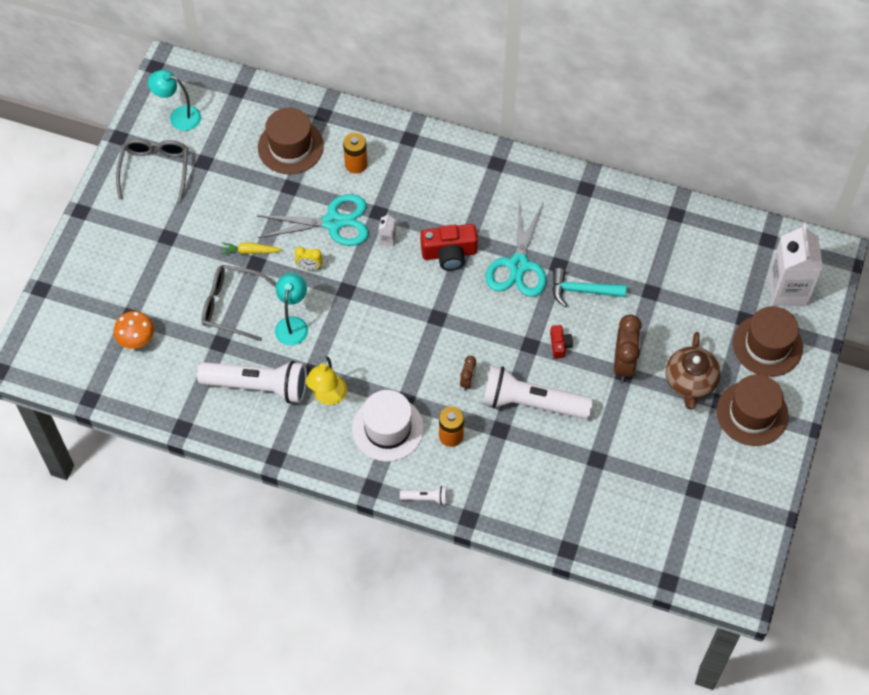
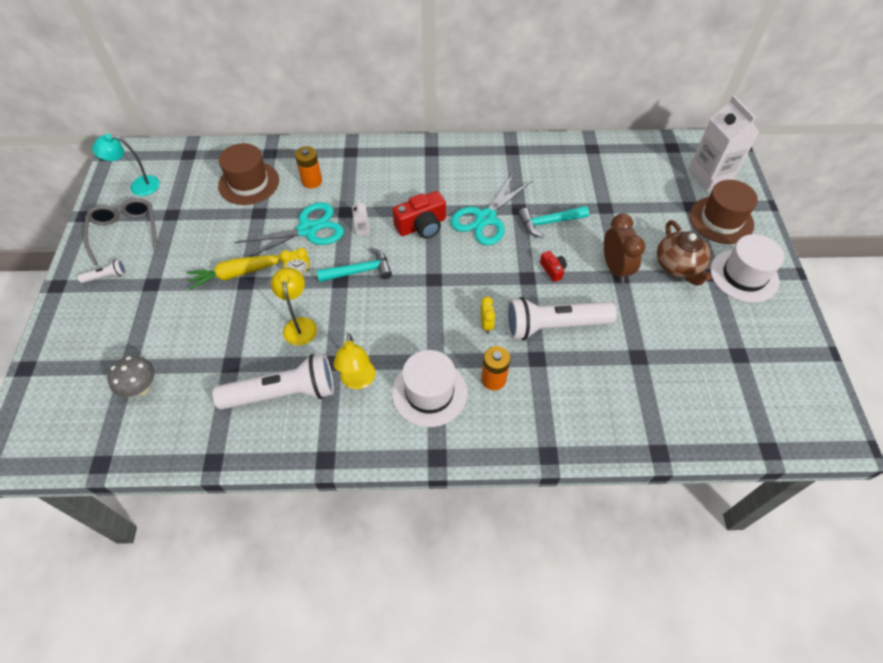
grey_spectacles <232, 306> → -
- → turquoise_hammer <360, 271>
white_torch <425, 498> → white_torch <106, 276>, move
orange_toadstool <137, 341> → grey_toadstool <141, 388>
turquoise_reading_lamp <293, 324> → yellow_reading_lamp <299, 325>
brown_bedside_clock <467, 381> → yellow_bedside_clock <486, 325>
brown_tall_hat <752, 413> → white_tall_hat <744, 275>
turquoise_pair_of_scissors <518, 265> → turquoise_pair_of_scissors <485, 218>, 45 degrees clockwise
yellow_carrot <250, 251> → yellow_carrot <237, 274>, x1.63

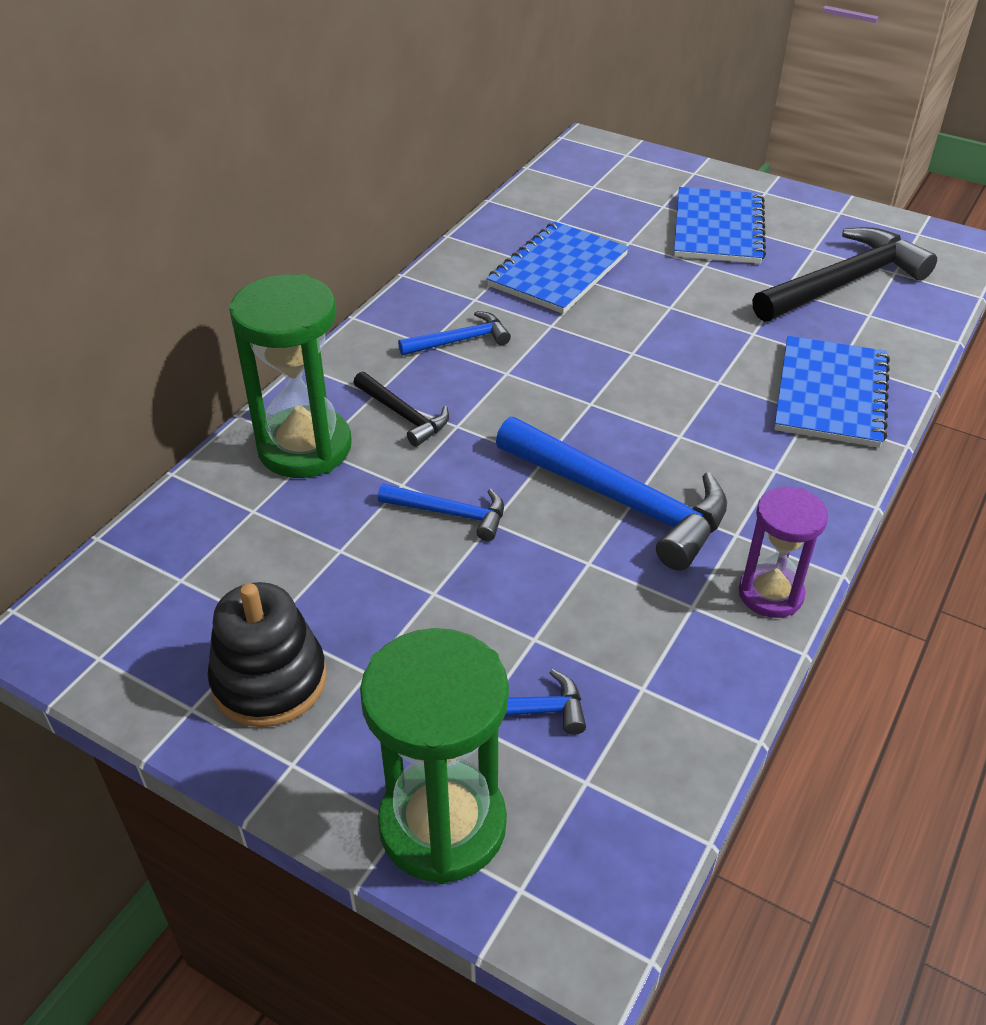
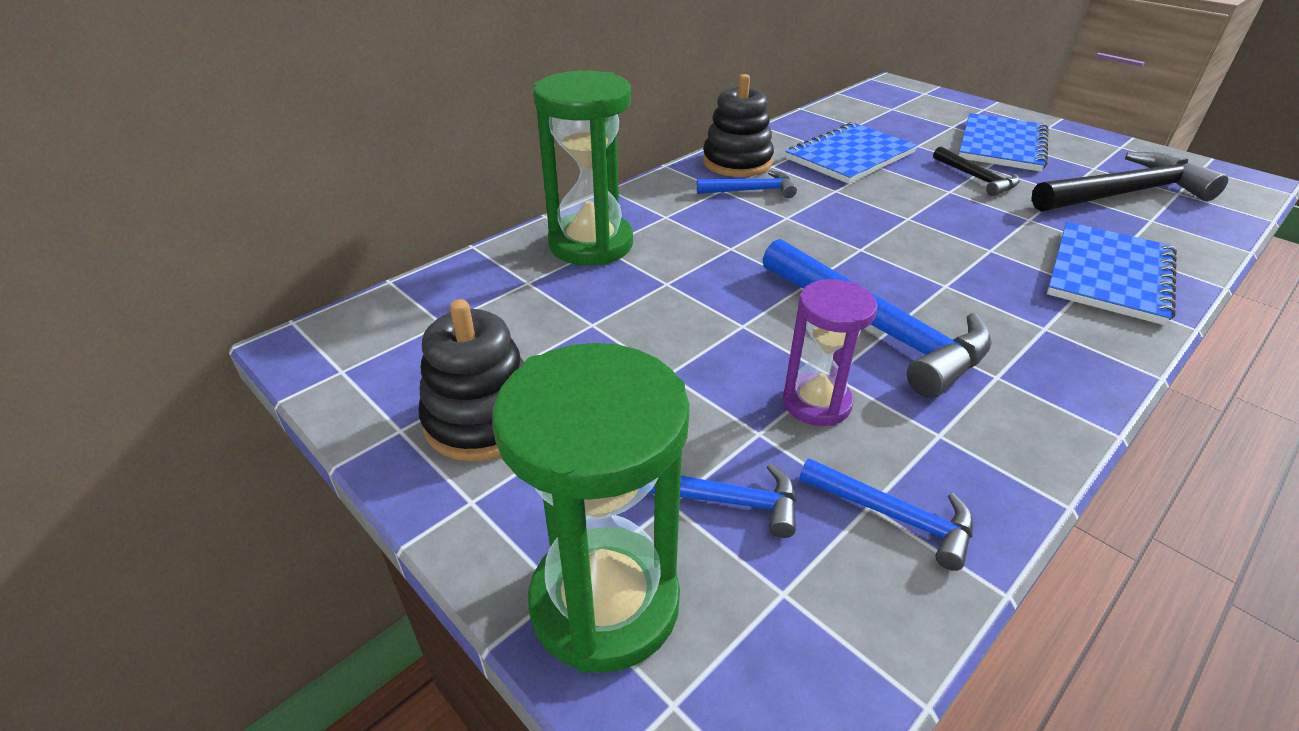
- → black_stacking_toy <737, 162>
black_hammer <403, 415> → black_hammer <976, 178>, move
blue_hammer <450, 513> → blue_hammer <893, 515>, move
purple_hourglass <770, 594> → purple_hourglass <816, 403>, move

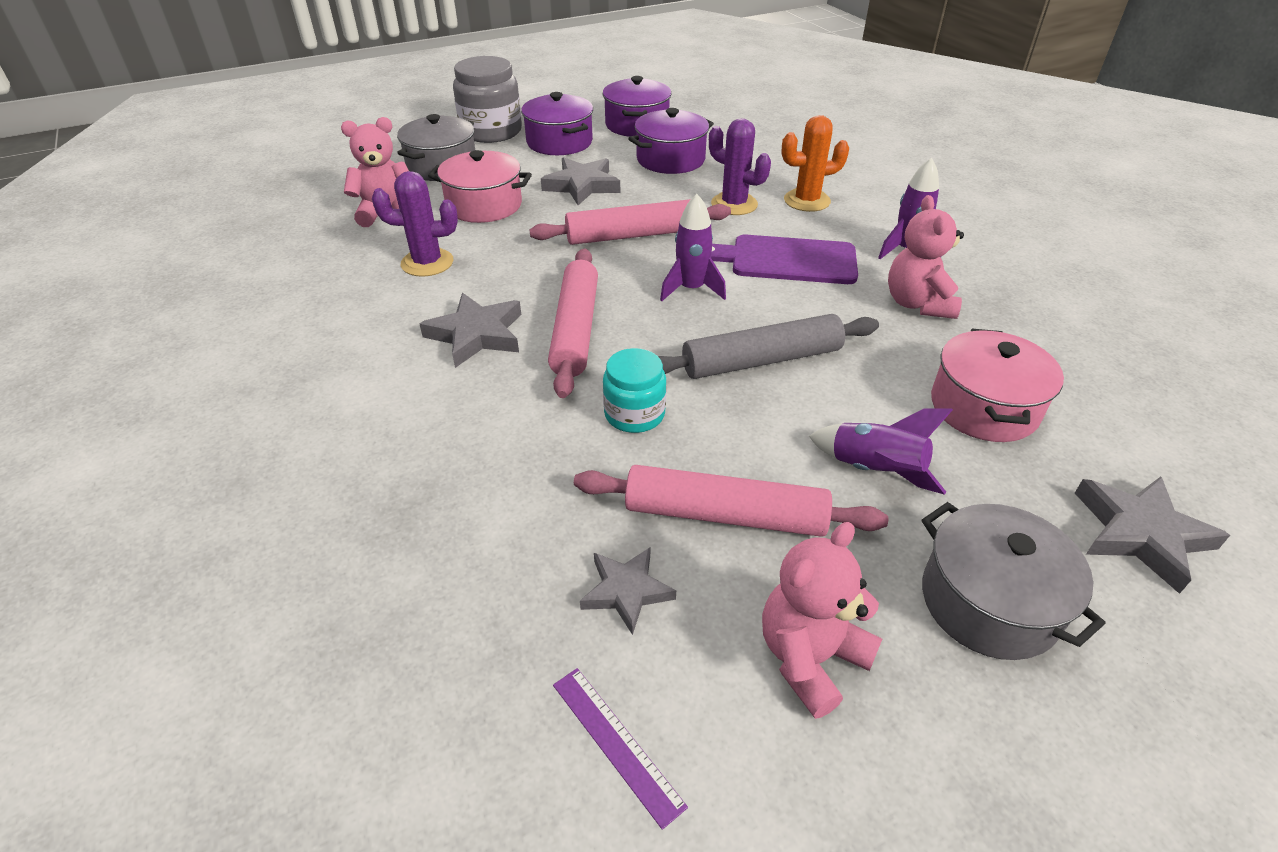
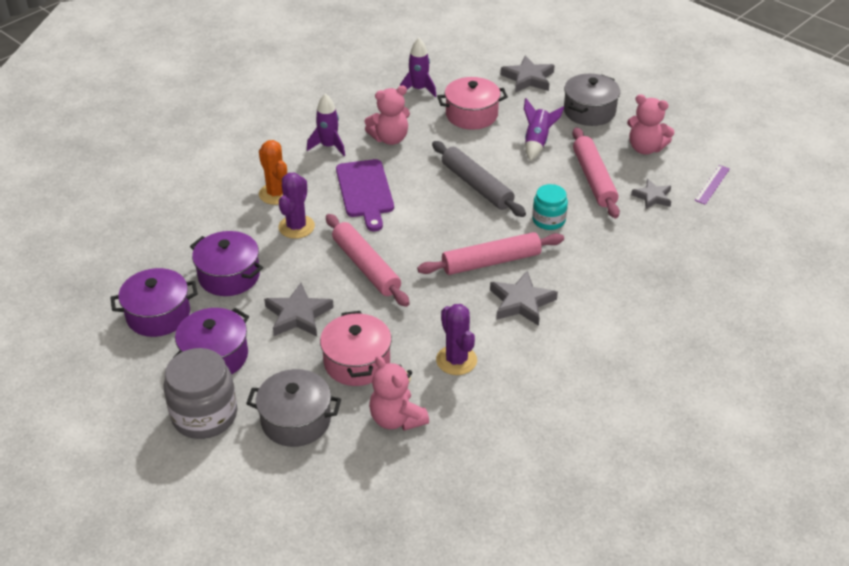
purple_spaceship <691, 289> → purple_spaceship <419, 89>, move

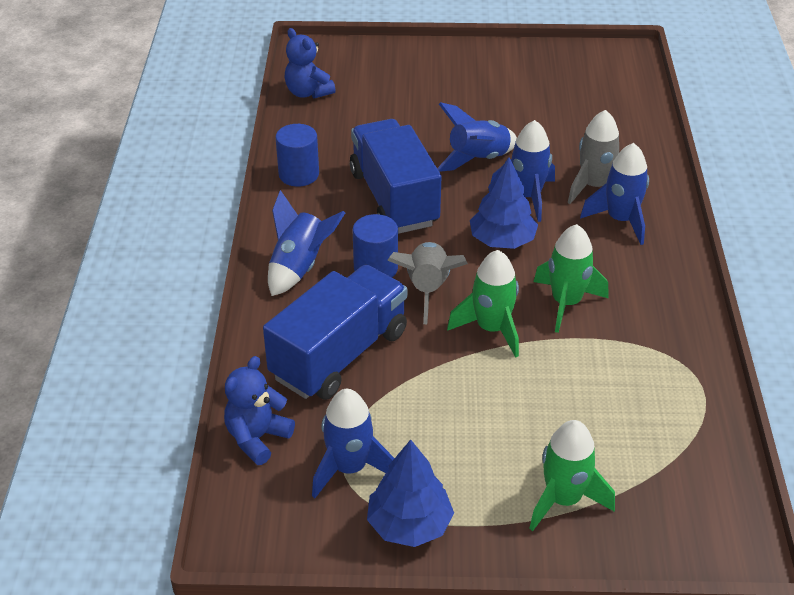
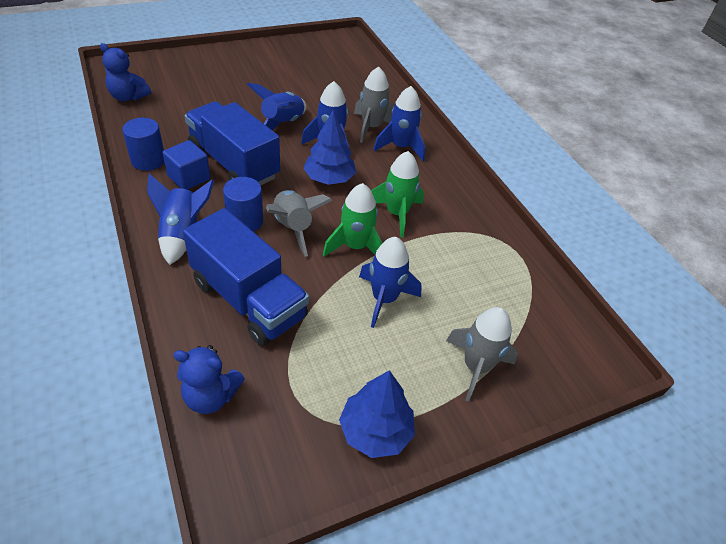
- → blue_block <189, 178>
blue_spaceship <349, 468> → blue_spaceship <384, 299>, move
leaf-green_spaceship <563, 499> → grey_spaceship <476, 367>
blue_stuffed_bear <257, 438> → blue_stuffed_bear <211, 396>, 90 degrees counterclockwise
blue_toy_truck <339, 354> → blue_toy_truck <248, 299>, 120 degrees clockwise

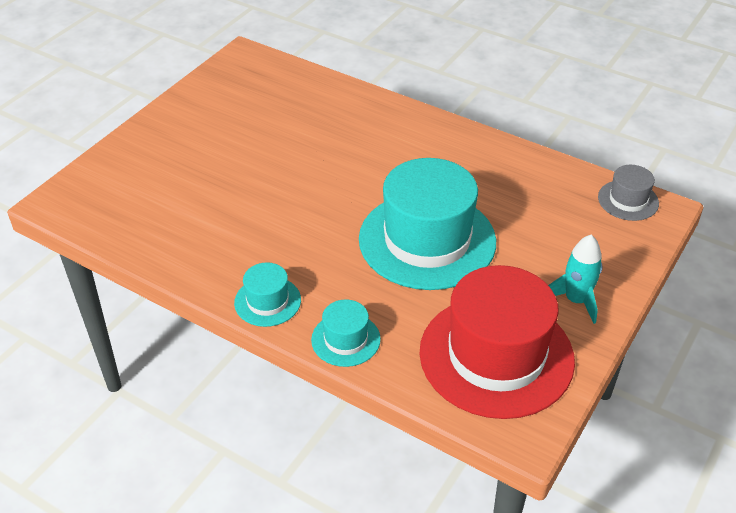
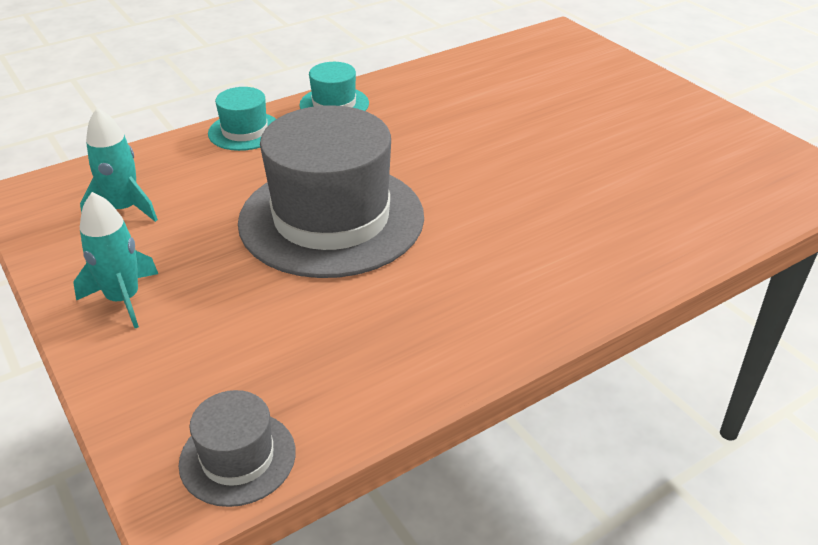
crimson_tall_hat <496, 355> → turquoise_spaceship <124, 209>
turquoise_tall_hat <427, 240> → grey_tall_hat <331, 219>

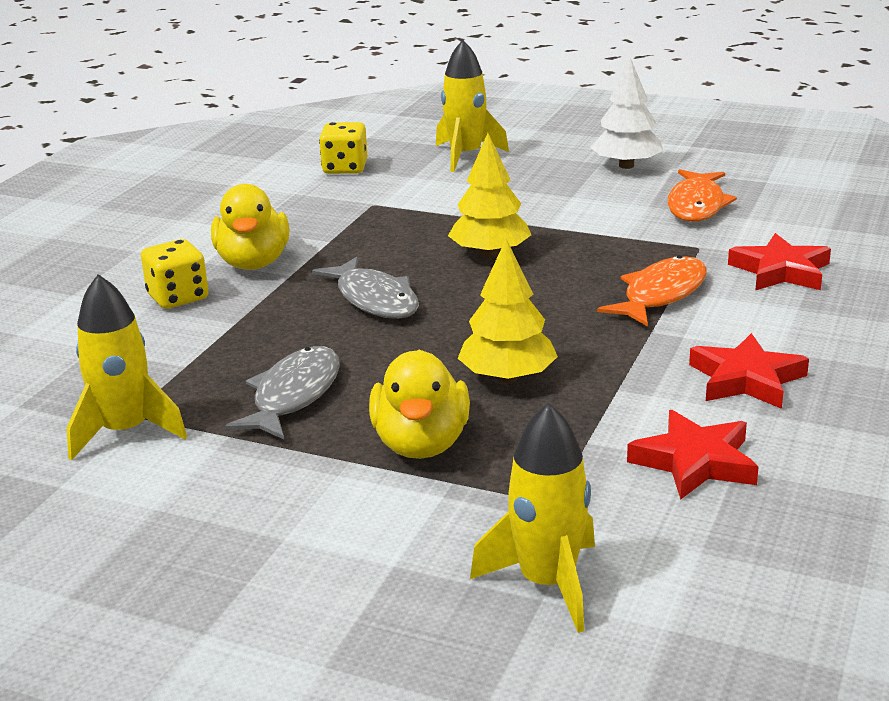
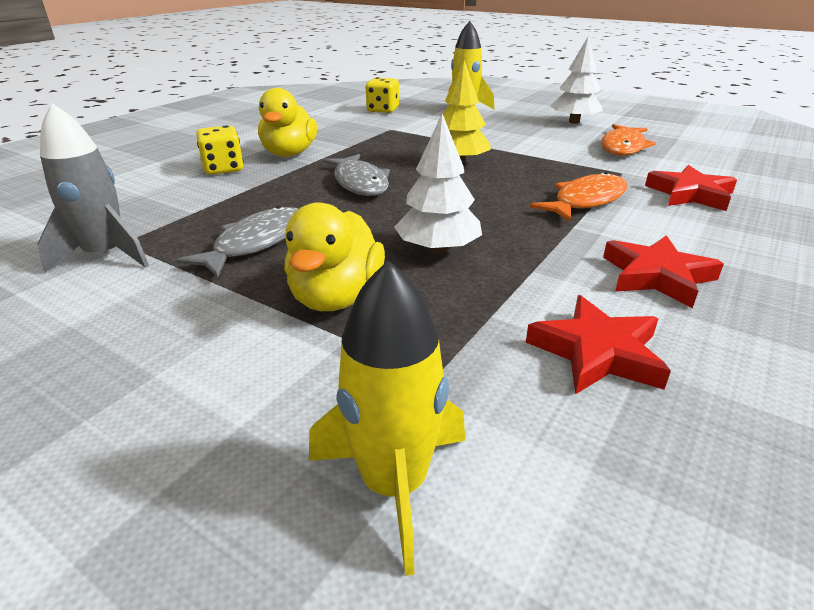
yellow_spaceship <125, 432> → grey_spaceship <106, 255>
yellow_toy_tree <507, 377> → white_toy_tree <438, 249>

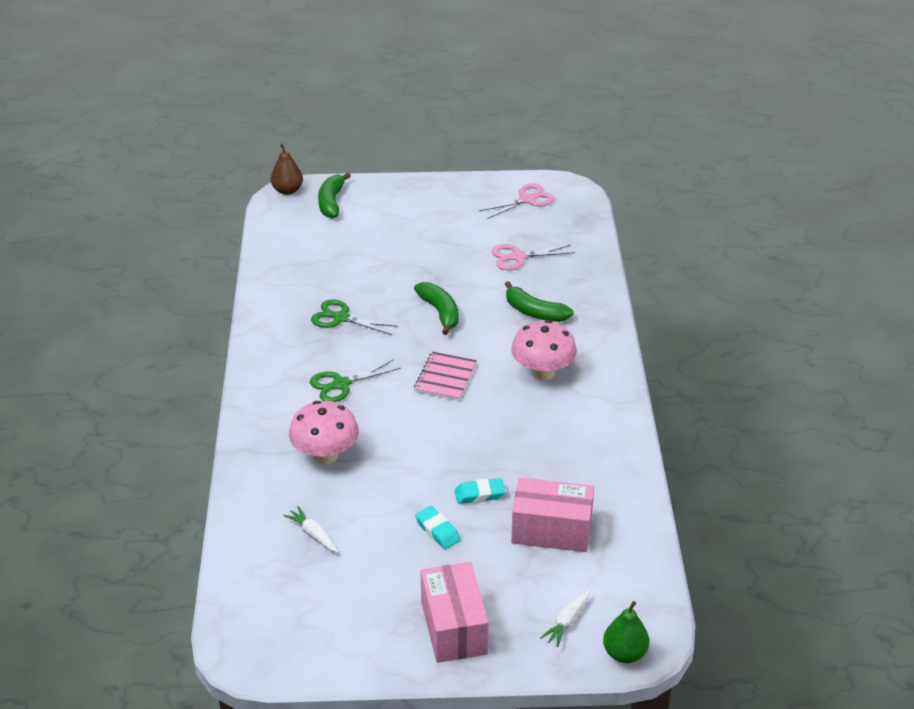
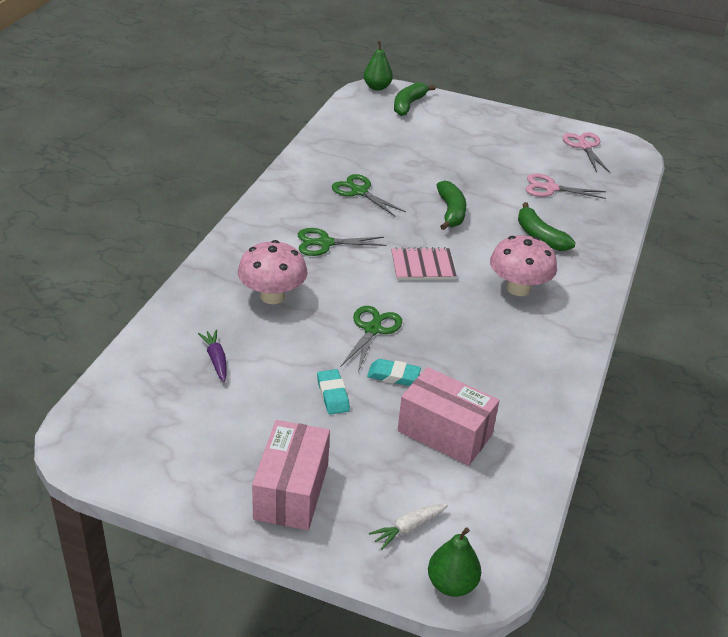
- → leaf-green_pair_of_scissors <372, 329>
brown_toy_pear <287, 190> → leaf-green_toy_pear <377, 87>
white_carrot <313, 534> → purple_carrot <216, 359>
rosy_notebook <445, 378> → rosy_notebook <423, 266>, 45 degrees clockwise
rosy_pair_of_scissors <527, 200> → rosy_pair_of_scissors <584, 146>, 90 degrees counterclockwise

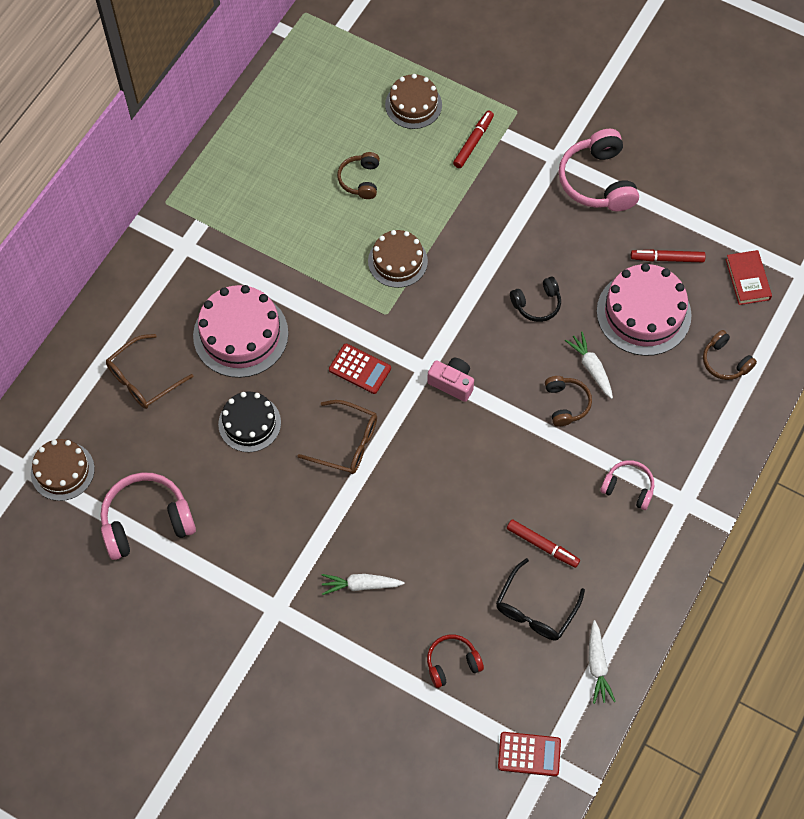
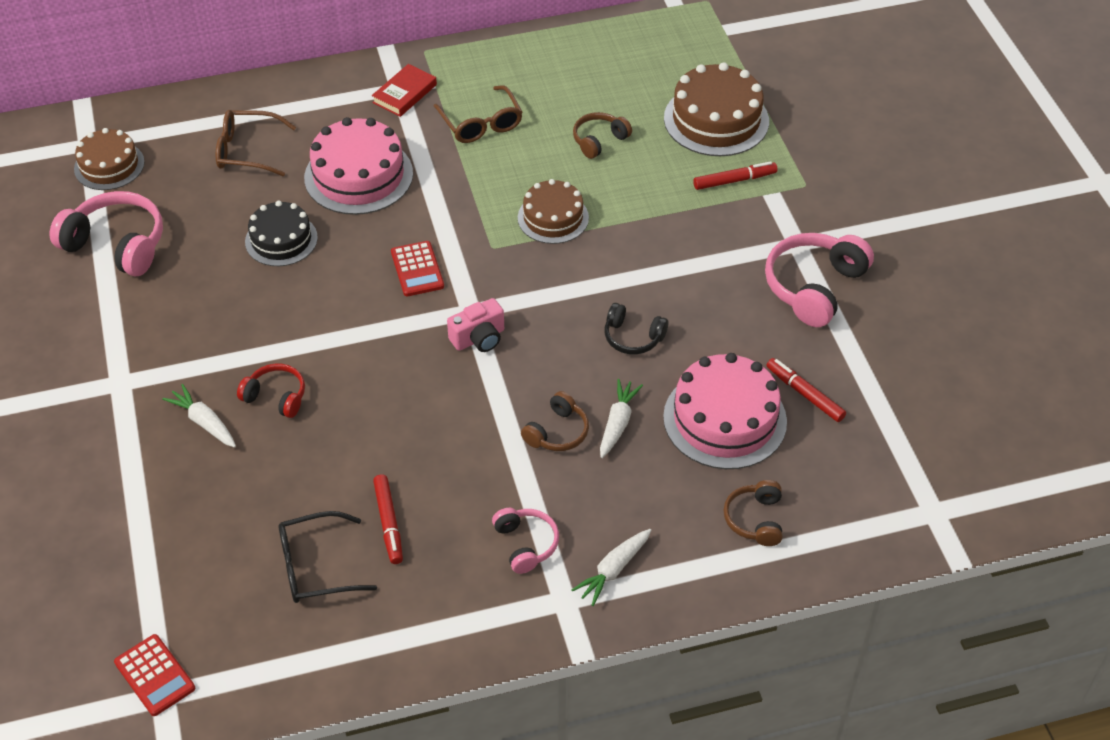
brown_spectacles <346, 443> → brown_spectacles <481, 124>, move
crimson_headset <452, 663> → crimson_headset <276, 397>, move
white_carrot <597, 666> → white_carrot <613, 570>, move
crimson_hardcover <747, 279> → crimson_hardcover <405, 94>, move
rosy_photo_camera <452, 383> → rosy_photo_camera <479, 338>, 75 degrees clockwise
brown_layer_cake <413, 105> → brown_layer_cake <716, 120>, x1.56

